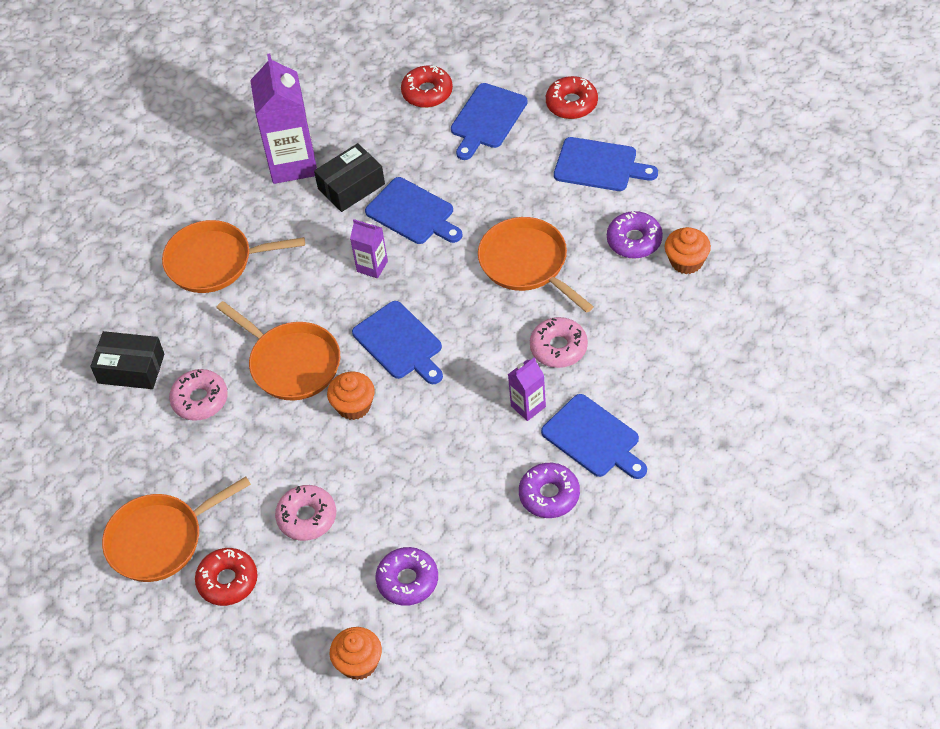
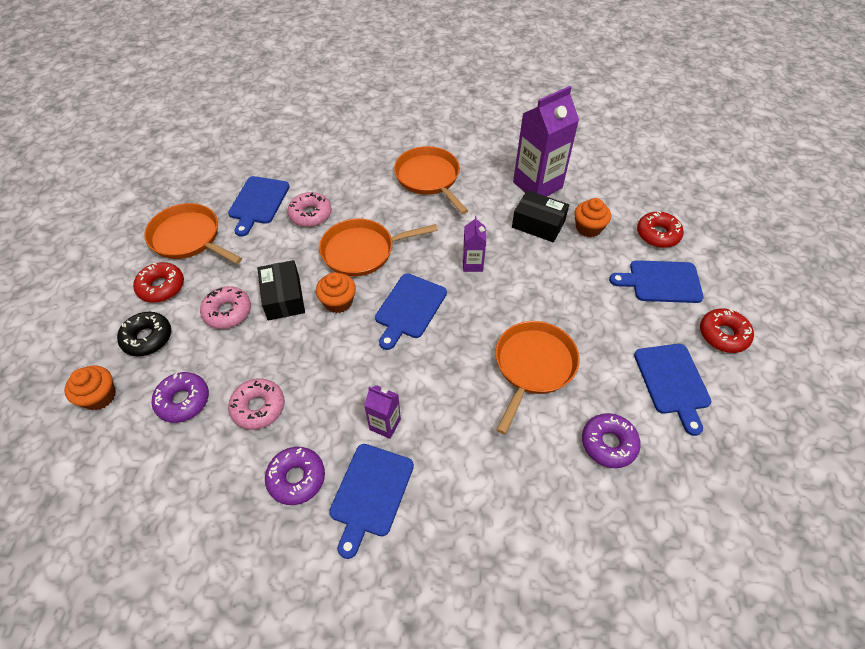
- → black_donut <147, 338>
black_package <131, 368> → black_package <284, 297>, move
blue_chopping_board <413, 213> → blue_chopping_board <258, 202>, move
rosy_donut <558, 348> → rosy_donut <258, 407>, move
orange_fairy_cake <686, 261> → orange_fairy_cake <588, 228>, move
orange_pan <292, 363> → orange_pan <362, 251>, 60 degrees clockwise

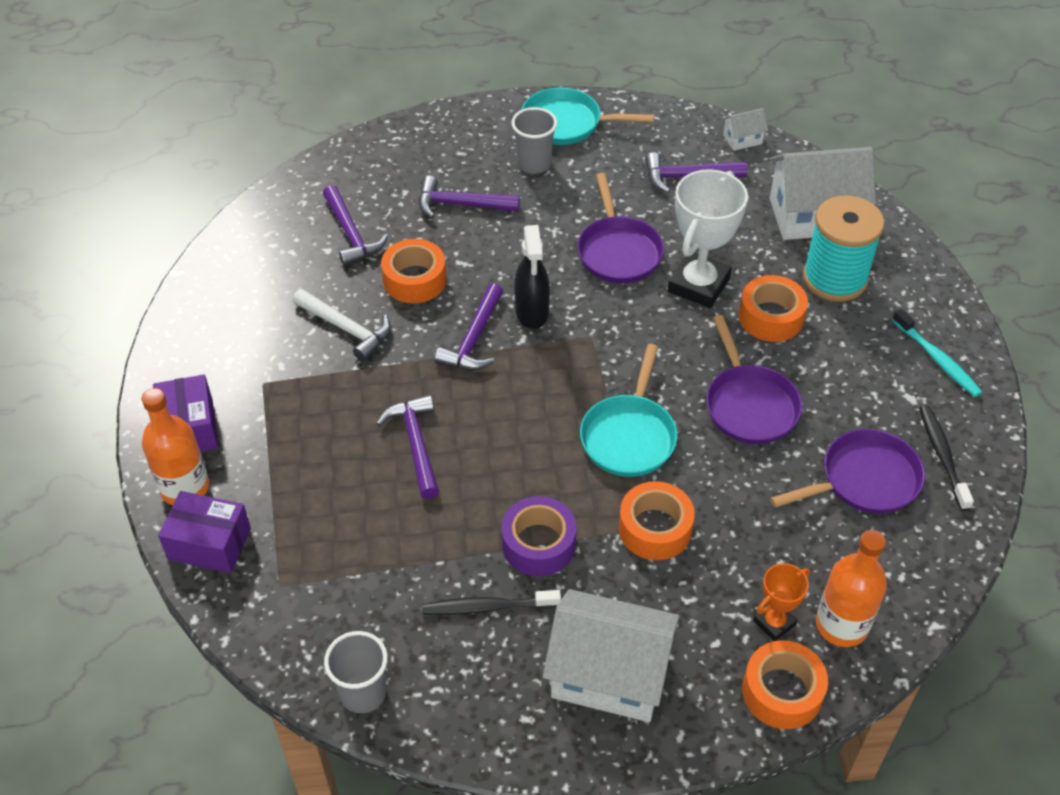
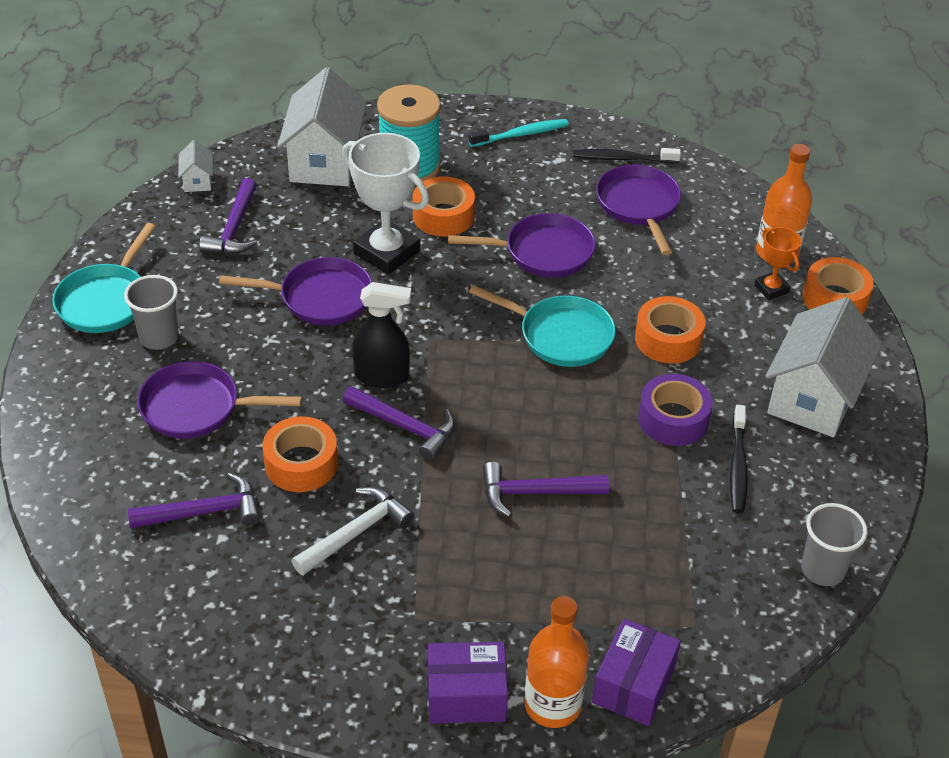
purple_hammer <461, 204> → purple_pan <197, 407>

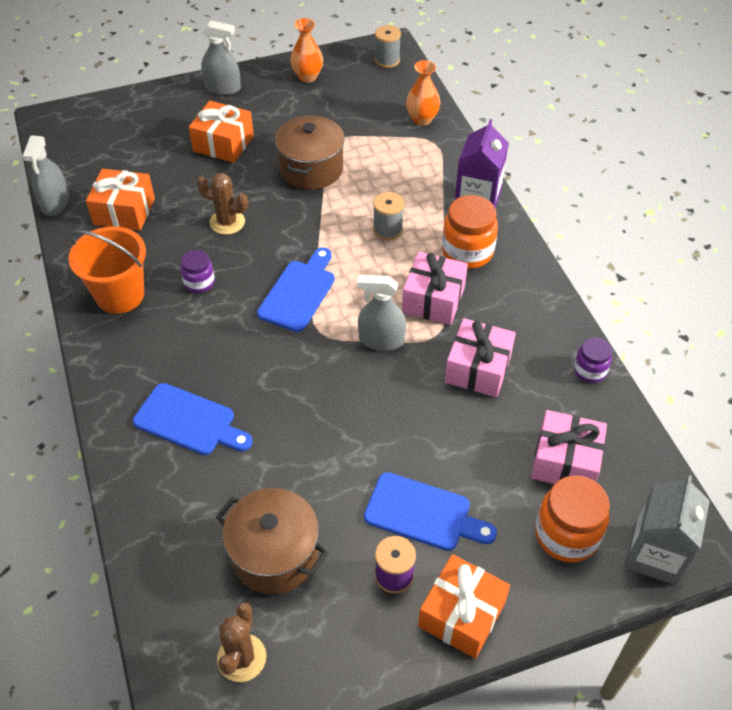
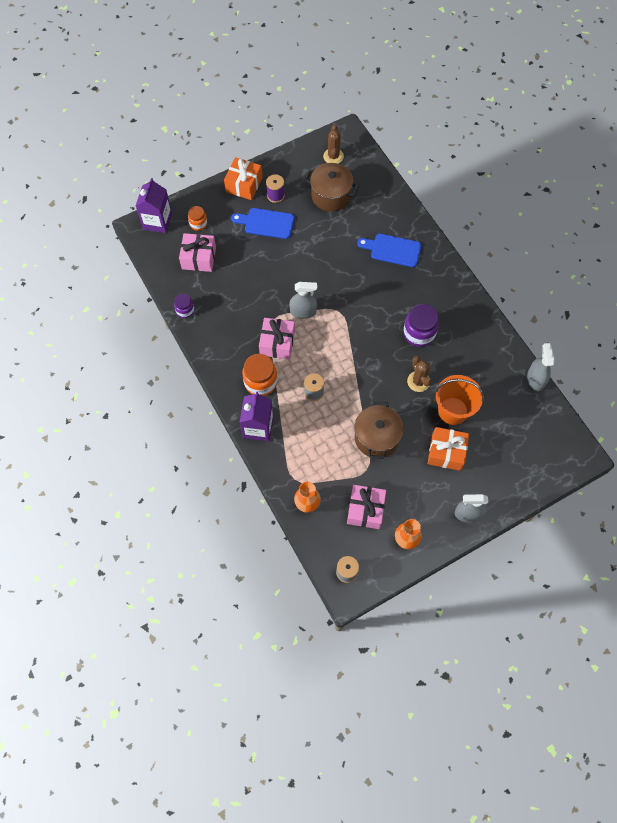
orange_wrapped_gift <124, 211> → -
blue_chopping_board <299, 292> → -
orange_bucket <120, 295> → orange_bucket <453, 411>, move
rosy_wrapped_gift <478, 368> → rosy_wrapped_gift <365, 510>, move
grey_juice_carton <655, 554> → purple_juice_carton <157, 221>
brown_cactus <227, 222> → brown_cactus <418, 381>, 60 degrees clockwise
purple_jam_jar <199, 282> → purple_jam_jar <419, 333>, x1.72
orange_jam_jar <566, 535> → orange_jam_jar <198, 224>, x0.58

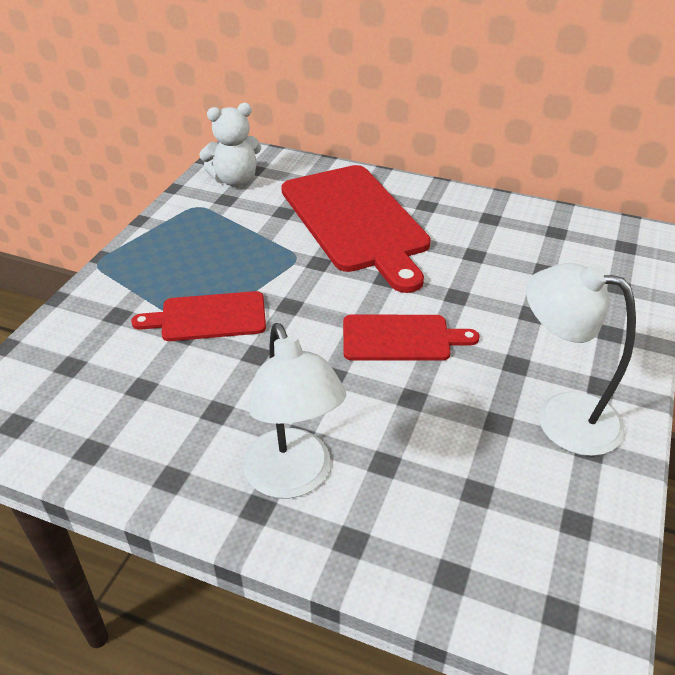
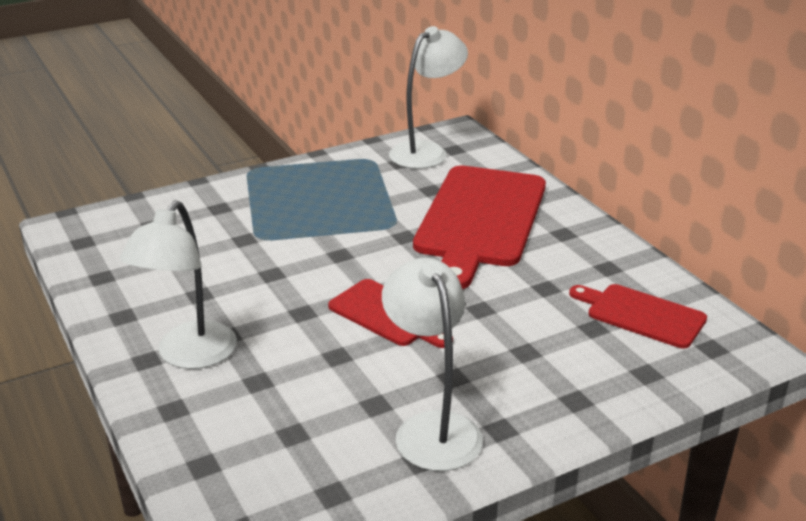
crimson_chopping_board <208, 317> → crimson_chopping_board <641, 315>, move
white_stuffed_bear <235, 180> → white_reading_lamp <426, 151>

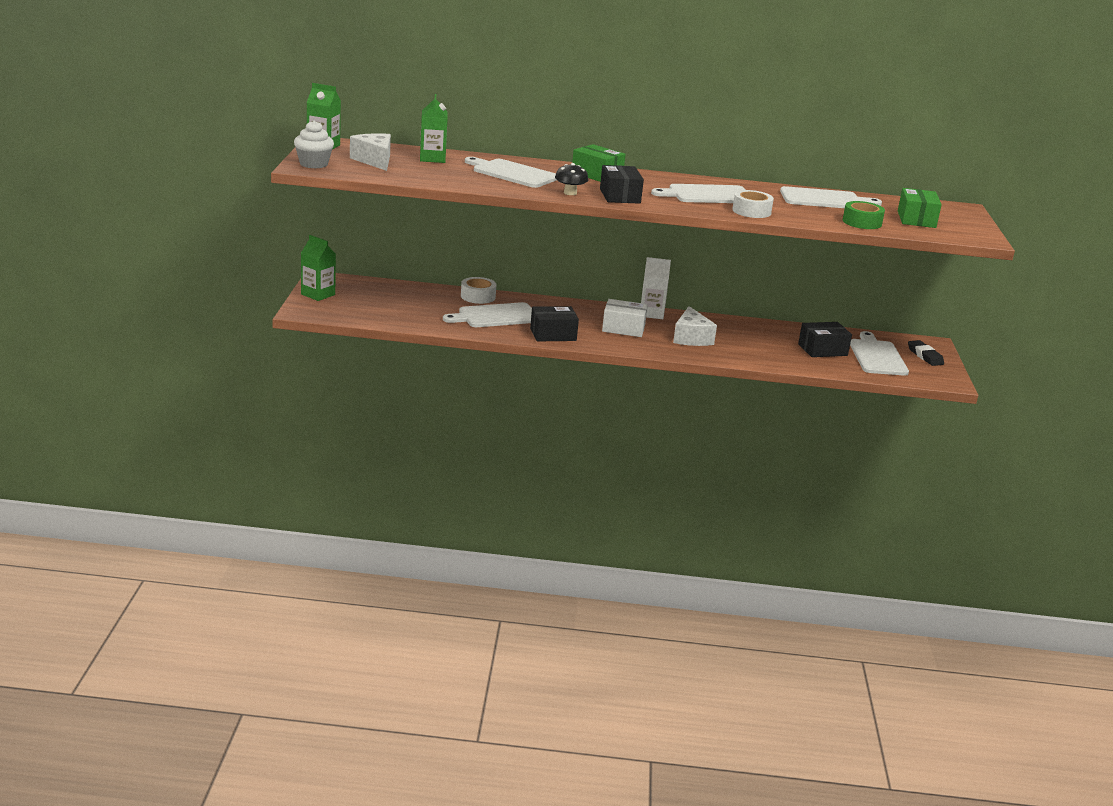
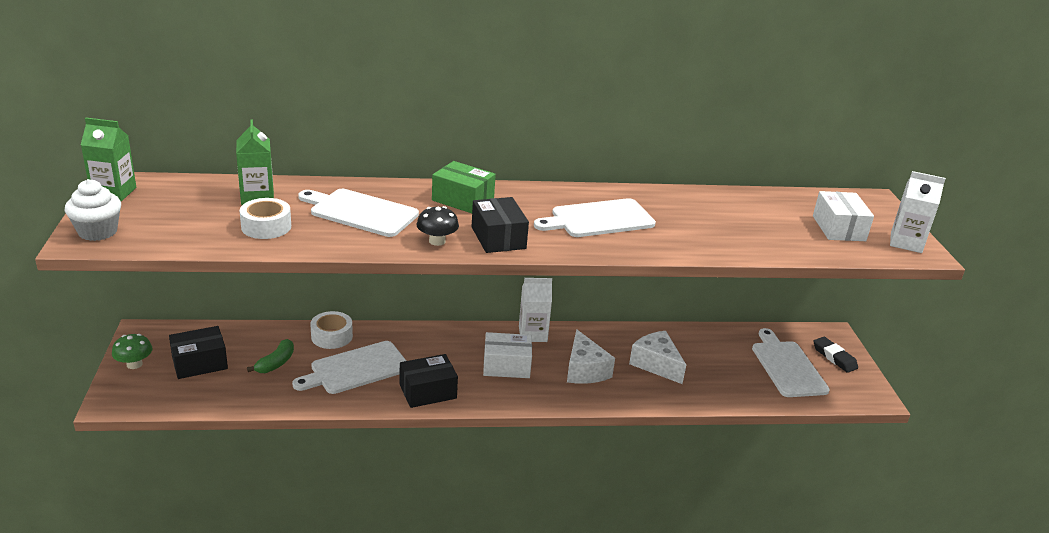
white_chopping_board <825, 199> → -
leaf-green_roll_of_tape <862, 222> → -
- → leaf-green_banana_fruit <276, 363>
- → white_juice_carton <906, 243>
white_cheese_wedge <374, 161> → white_cheese_wedge <656, 364>, move
white_roll_of_tape <751, 211> → white_roll_of_tape <266, 226>, move
black_package <822, 350> → black_package <200, 363>, move
leaf-green_juice_carton <318, 294> → leaf-green_toadstool <134, 364>
leaf-green_package <916, 219> → white_package <838, 228>

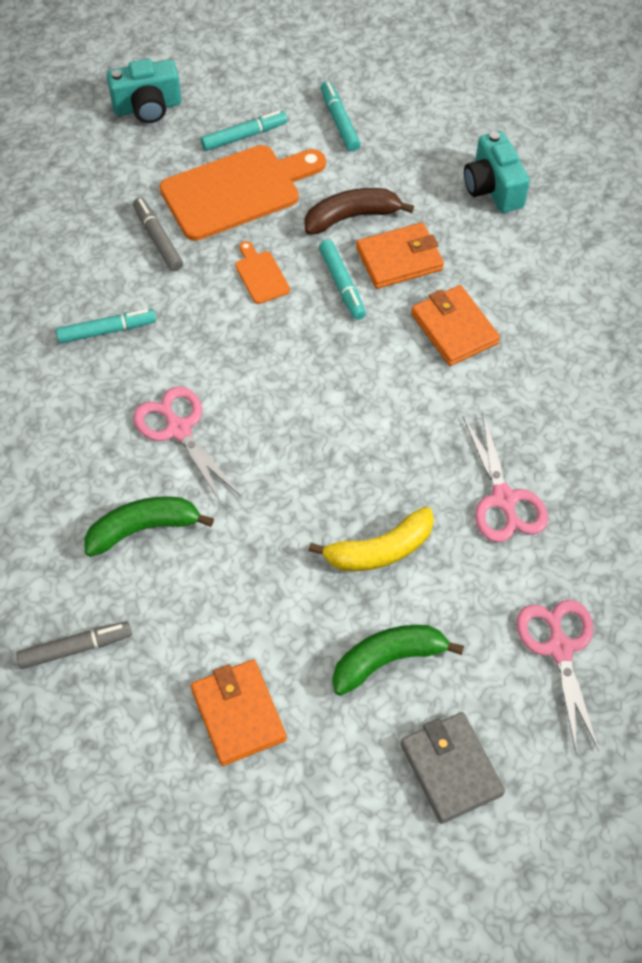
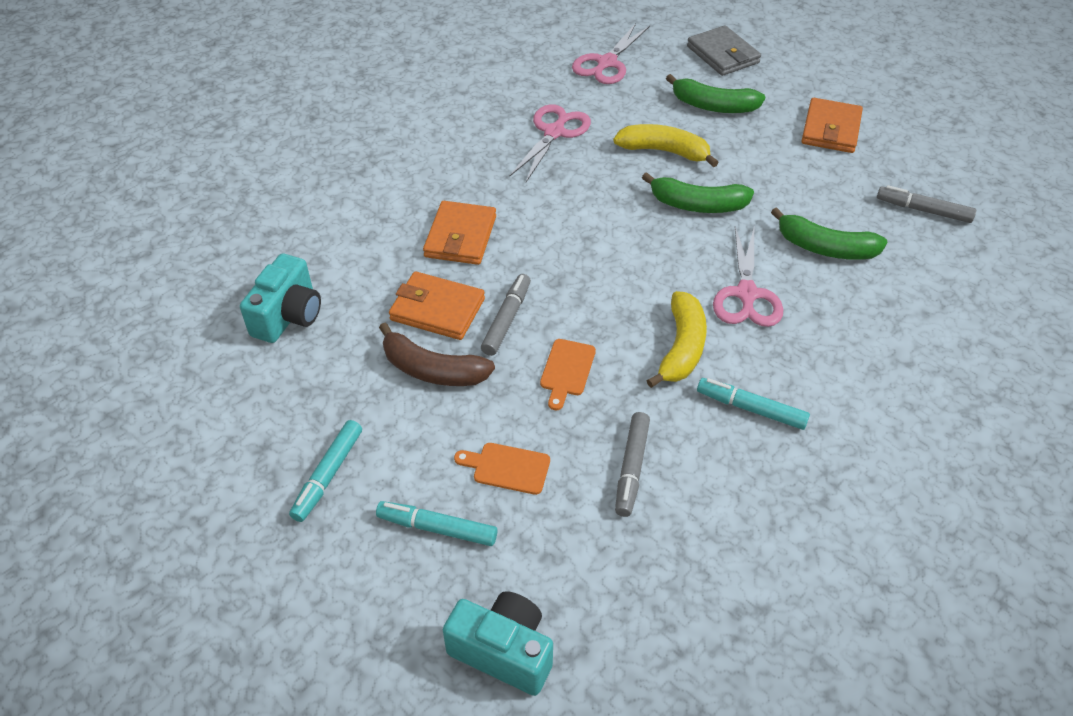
- → leaf-green_banana_fruit <697, 205>
- → yellow_banana_fruit <681, 348>
turquoise_marker_pen <342, 284> → grey_marker_pen <507, 319>
grey_wallet <451, 769> → grey_wallet <722, 55>, 45 degrees counterclockwise
orange_chopping_board <237, 191> → orange_chopping_board <507, 468>, x0.45

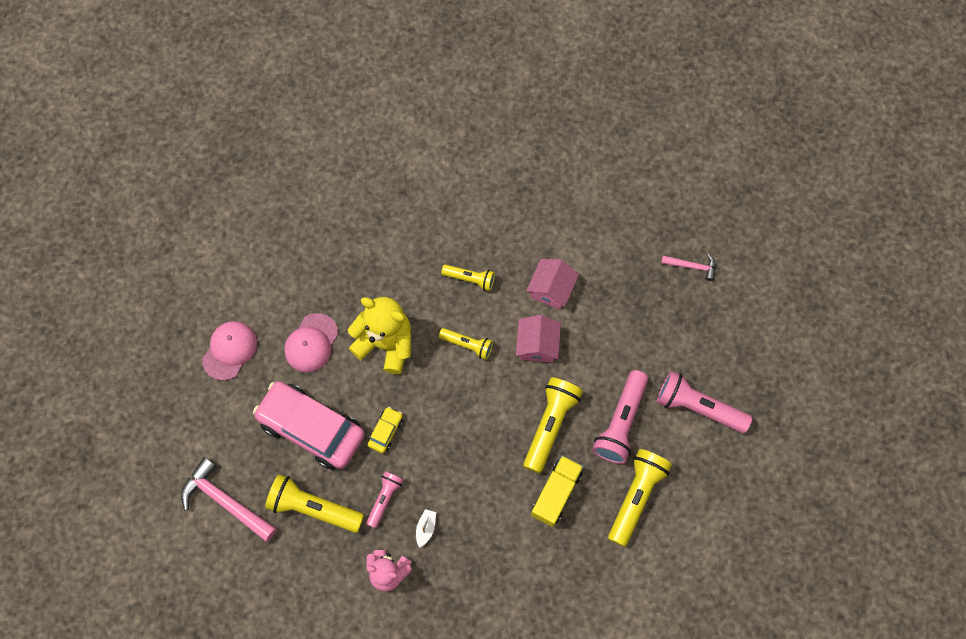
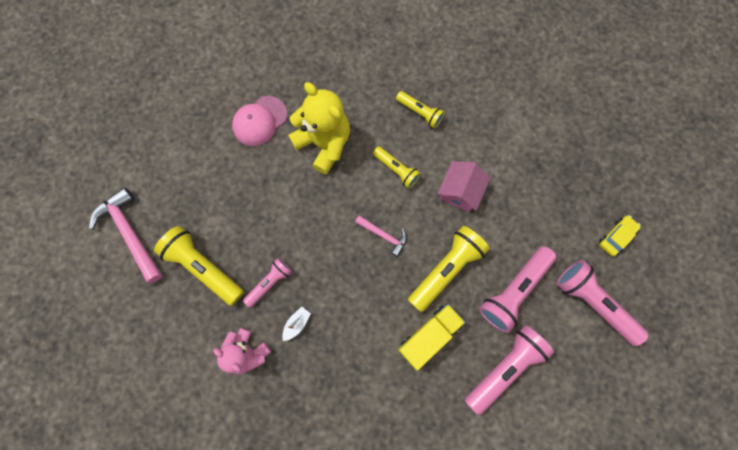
rosy_baseball_cap <229, 350> → -
rosy_toy_car <311, 428> → -
rosy_house <551, 289> → -
yellow_toy_car <385, 431> → yellow_toy_car <616, 237>, move
rosy_hammer <692, 266> → rosy_hammer <383, 235>, move
yellow_torch <636, 497> → rosy_torch <505, 367>

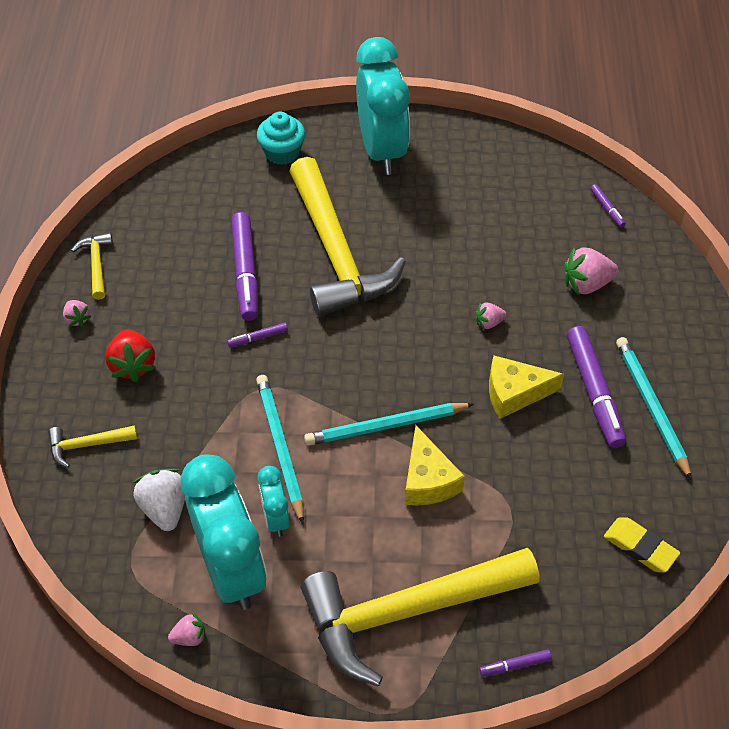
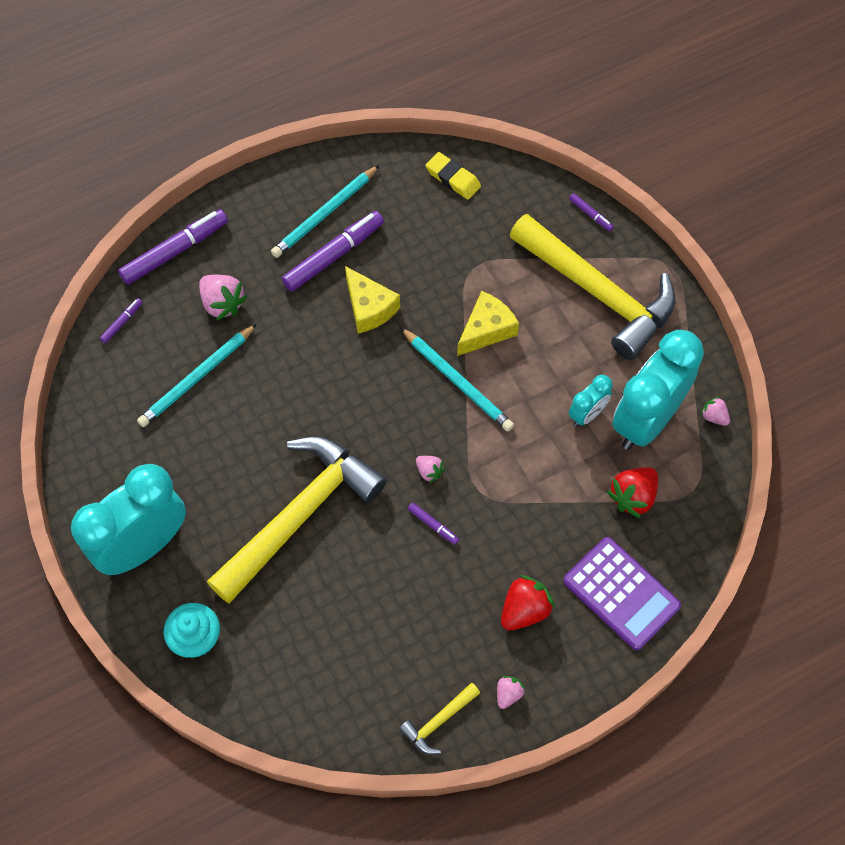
purple_marker_pen <245, 272> → purple_marker_pen <175, 251>, move
turquoise_wooden_pencil <280, 447> → turquoise_wooden_pencil <197, 378>, move
rosy_strawberry <489, 322> → rosy_strawberry <429, 471>, move
yellow_hammer <87, 445> → purple_adding_machine <621, 593>
white_strawberry <164, 508> → crimson_strawberry <633, 497>
yellow_eraser <640, 547> → yellow_eraser <453, 178>, 60 degrees counterclockwise

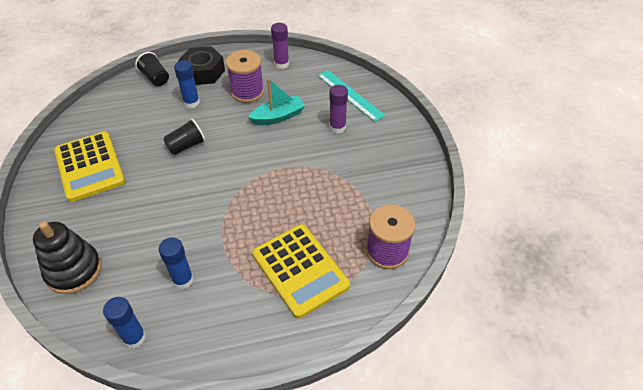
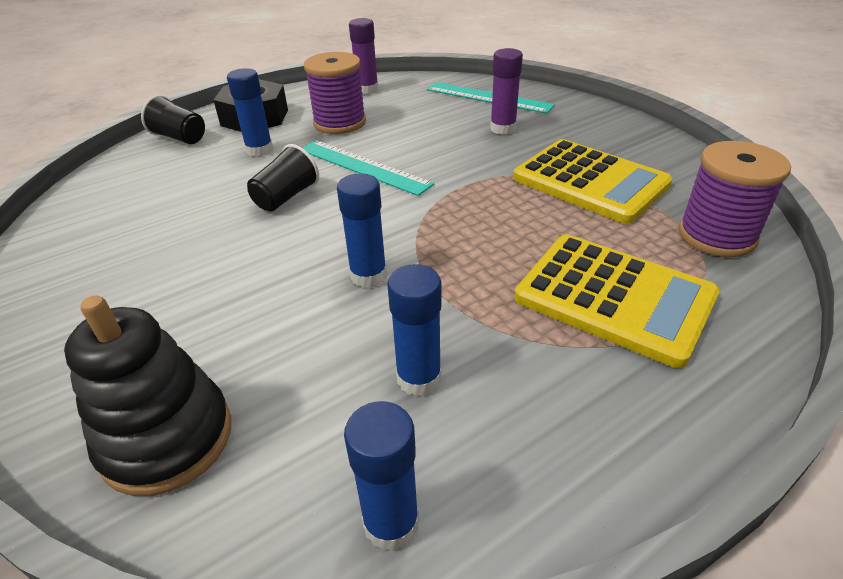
turquoise_sailboat <278, 117> → -
- → turquoise_measuring_stick <363, 166>
- → blue_glue <368, 276>
yellow_adding_machine <89, 166> → yellow_adding_machine <590, 182>, move

